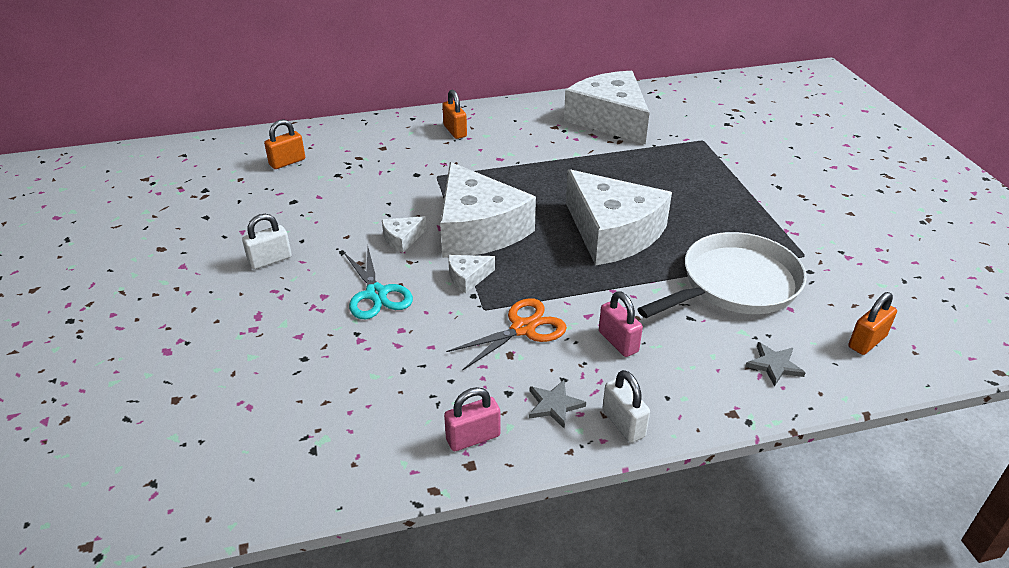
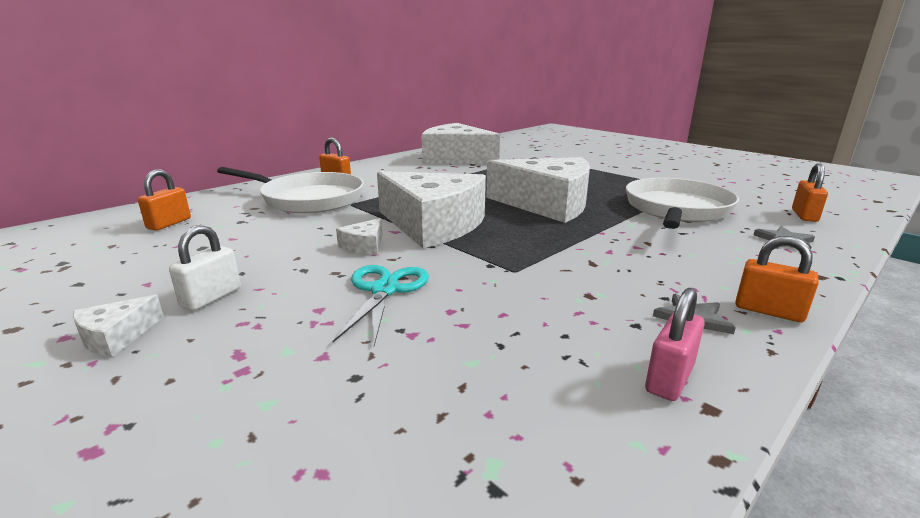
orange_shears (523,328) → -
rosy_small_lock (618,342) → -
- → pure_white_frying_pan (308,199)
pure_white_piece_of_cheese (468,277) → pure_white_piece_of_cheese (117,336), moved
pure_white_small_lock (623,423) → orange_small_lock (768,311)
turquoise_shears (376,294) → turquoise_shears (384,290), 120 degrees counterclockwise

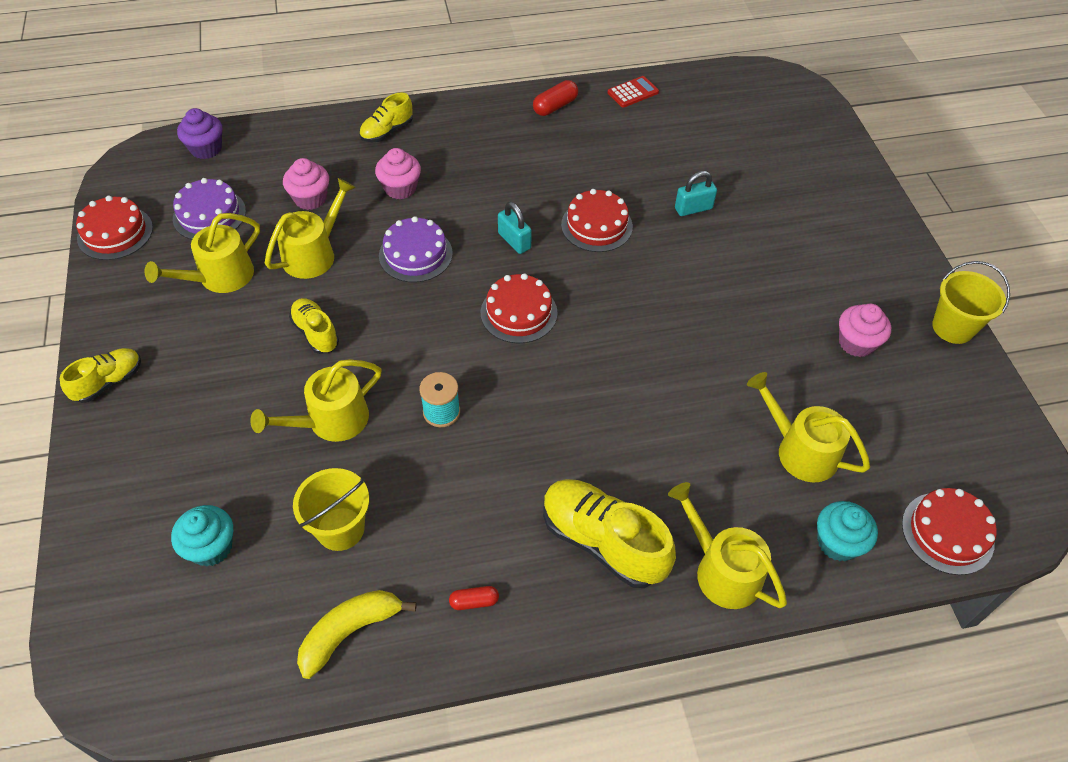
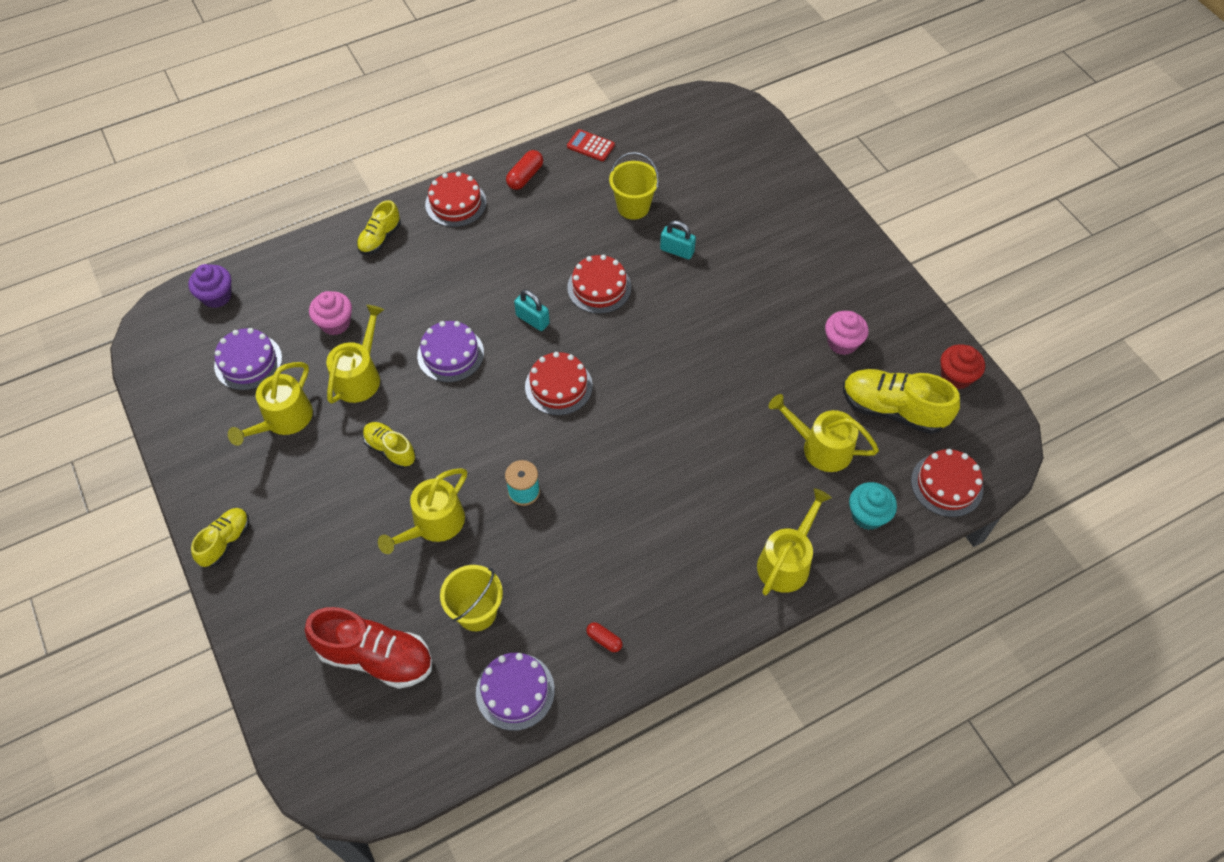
rosy_muffin (400,188) → -
- → red_muffin (956,376)
red_gateau (115,233) → red_gateau (455,203), moved
yellow_sneaker (602,541) → yellow_sneaker (892,410), moved
yellow_sand_bucket (953,327) → yellow_sand_bucket (633,207), moved
turquoise_muffin (211,547) → red_sneaker (376,657)
yellow_banana_fruit (350,632) → purple_gateau (515,691)
red_pill_shape (474,601) → red_pill_shape (604,640), 60 degrees clockwise
red_adding_machine (633,92) → red_adding_machine (590,146), 105 degrees counterclockwise
yellow_sprinkling_can (722,570) → yellow_sprinkling_can (786,561), 90 degrees clockwise
turquoise_small_lock (693,208) → turquoise_small_lock (677,251), 60 degrees clockwise

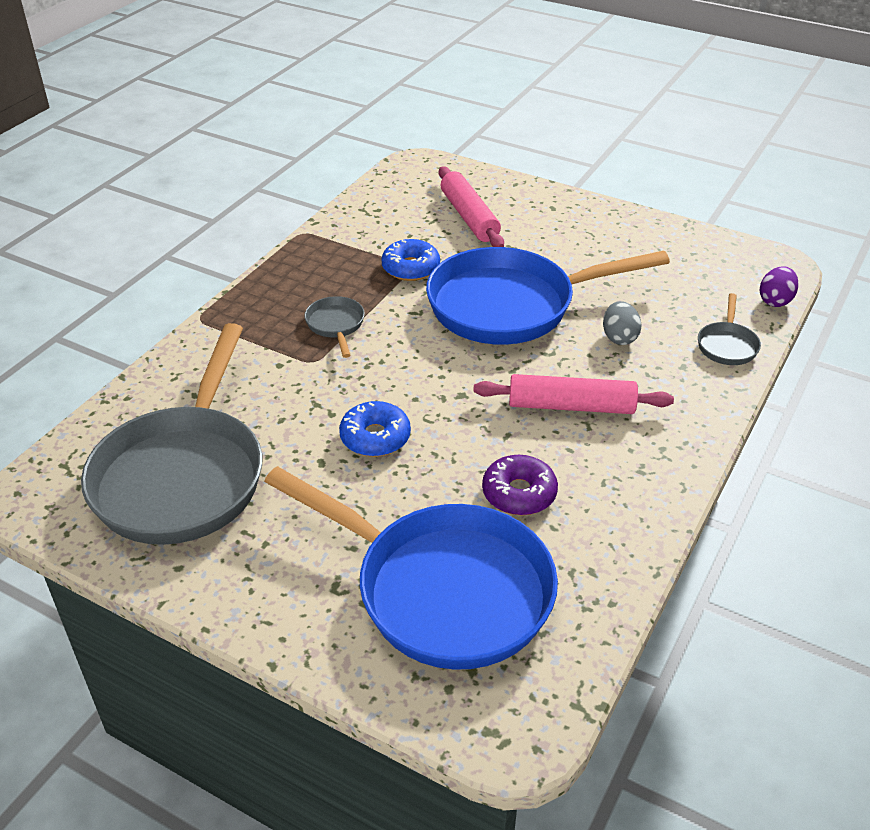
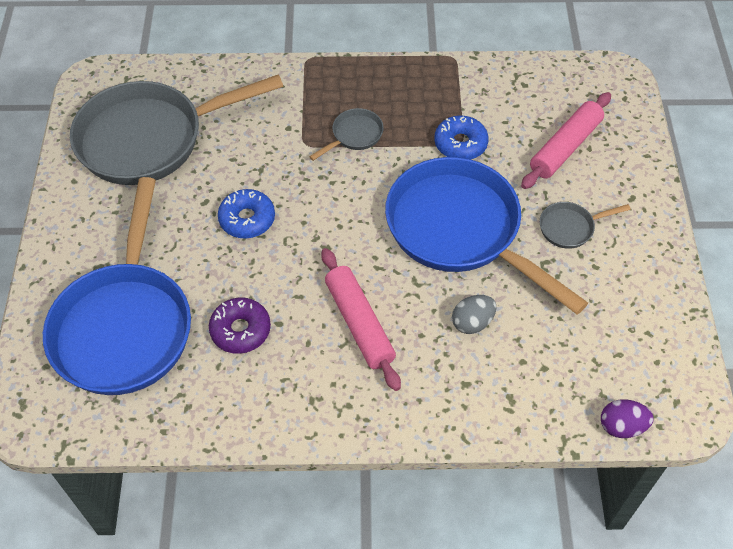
gray_frying_pan (727,345) → gray_frying_pan (570,227), moved

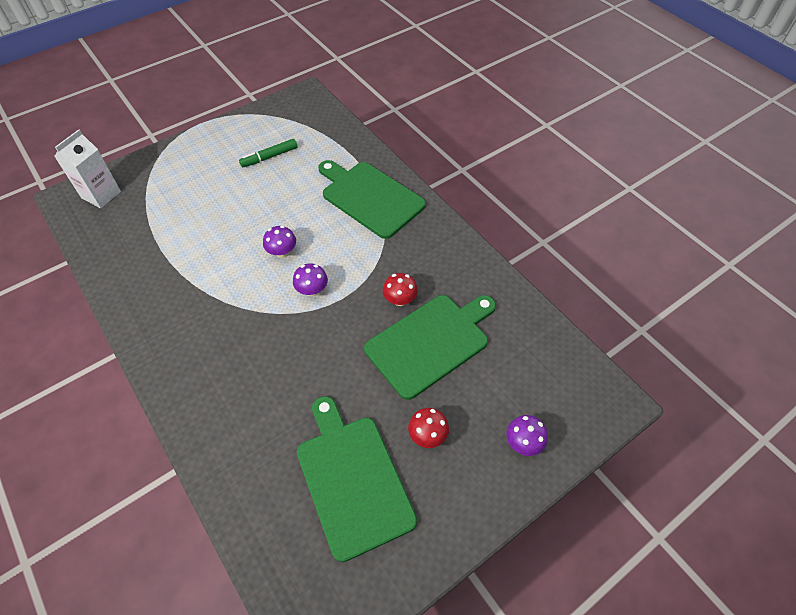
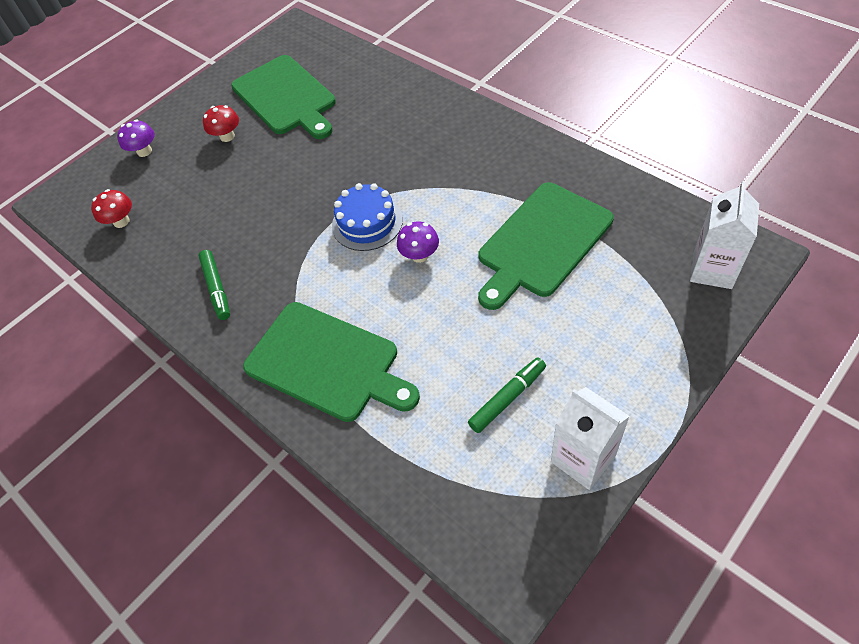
- → emerald_marker (217,288)
- → pure_white_juice_carton (583,459)
emerald_chopping_board (430,342) → emerald_chopping_board (542,243), moved
red_fungus (400,300) → red_fungus (121,221), moved
purple_fungus (312,290) → cobalt_gateau (367,223)

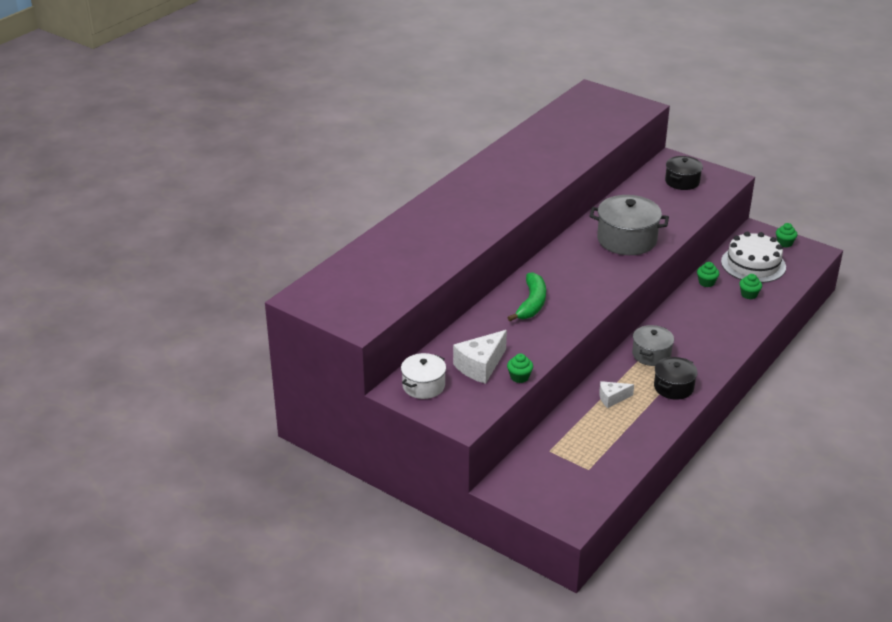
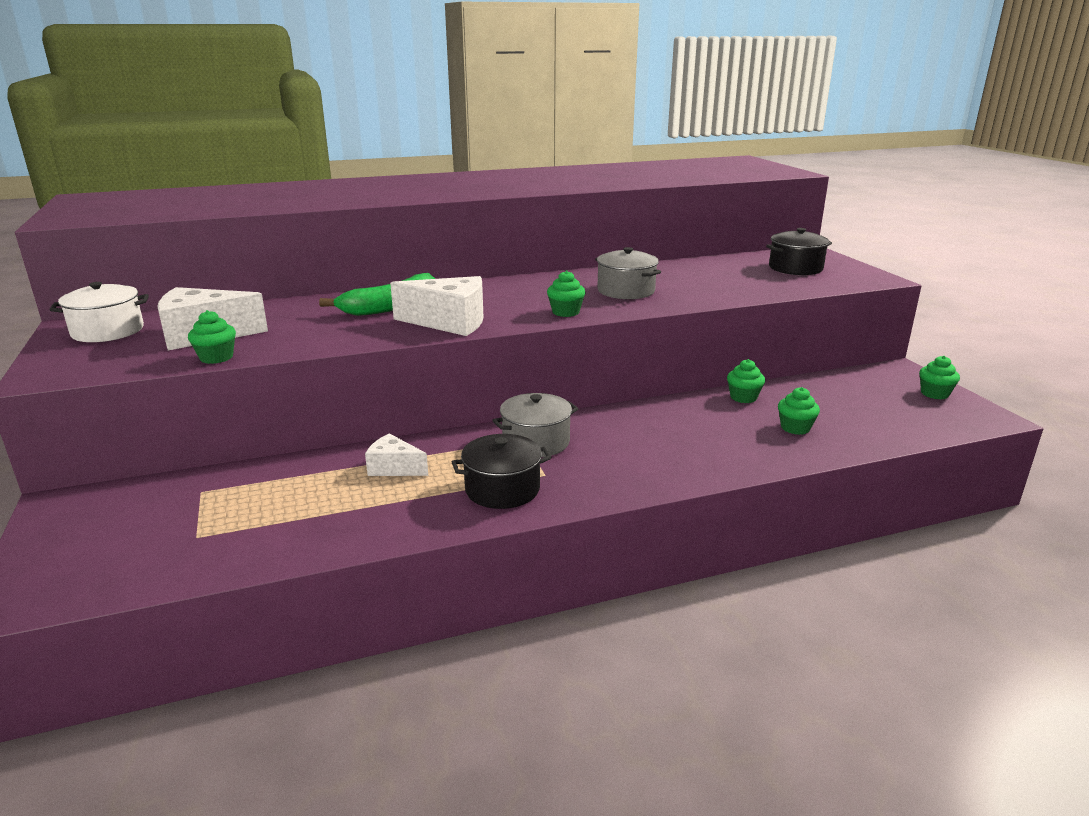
pure_white_gateau (753,264) → -
- → pure_white_piece_of_cheese (450,322)
- → emerald_muffin (565,312)
gray_pot (626,240) → gray_pot (626,291), x0.62

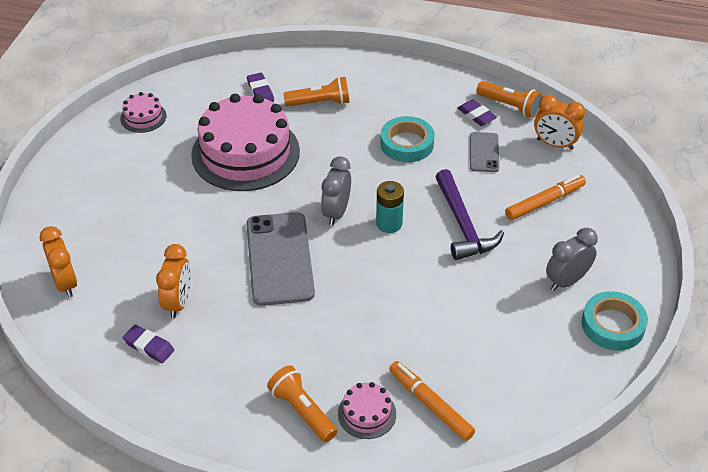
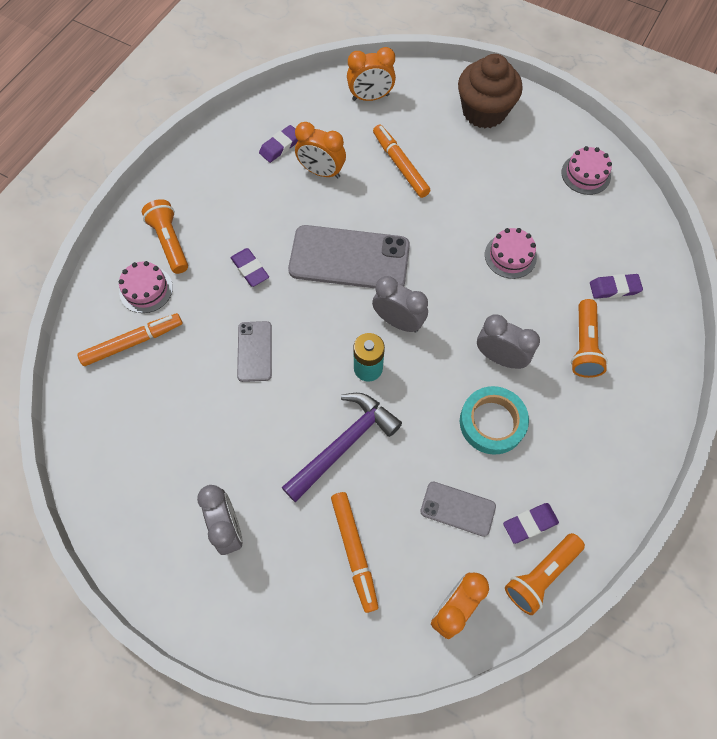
turquoise_tape (613,325) → -
- → purple_gum_eraser (250,269)
- → gray_smartphone (255,351)
- → orange_marker (400,165)
- → dark_brown_muffin (484,111)
- → gray_clock (499,358)
orange_flashlight (302,411) → orange_flashlight (170,242), 90 degrees counterclockwise
purple_claw_hammer (463,225) → purple_claw_hammer (344,444), 135 degrees clockwise
rosy_gateau (245,153) → rosy_gateau (510,256), x0.44

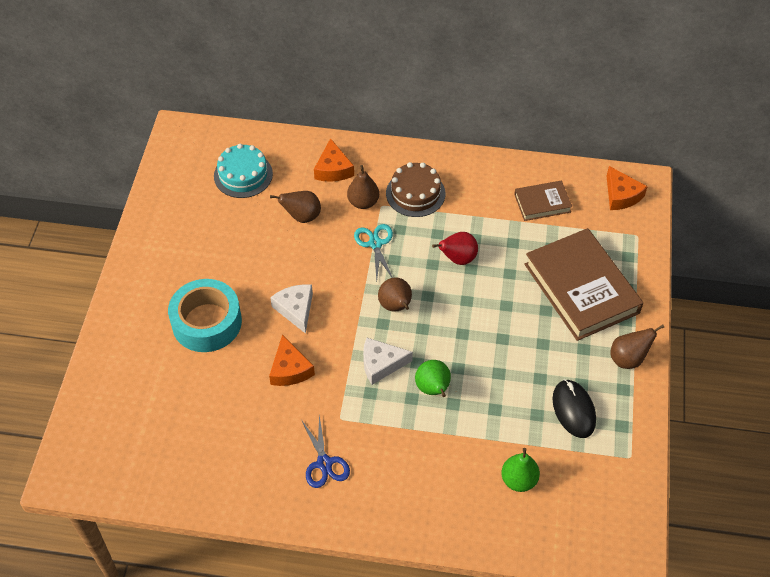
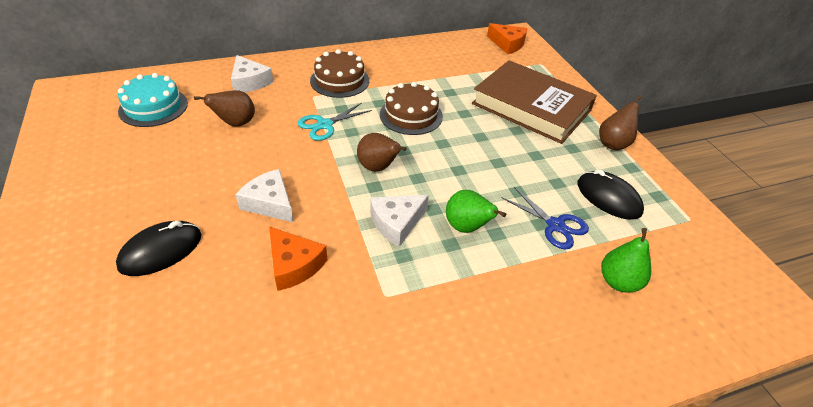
dark_brown_toy_pear (363,202) → -
dark_brown_hardback (542,203) → -
cobalt_shears (324,463) → cobalt_shears (555,225), moved
turquoise_tape (207,322) → jet-black_PC_mouse (161,251)
red_toy_pear (457,259) → dark_brown_gateau (411,115)
orange_piece_of_cheese (333,169) → pure_white_piece_of_cheese (249,82)
turquoise_shears (375,244) → turquoise_shears (325,125), 90 degrees counterclockwise

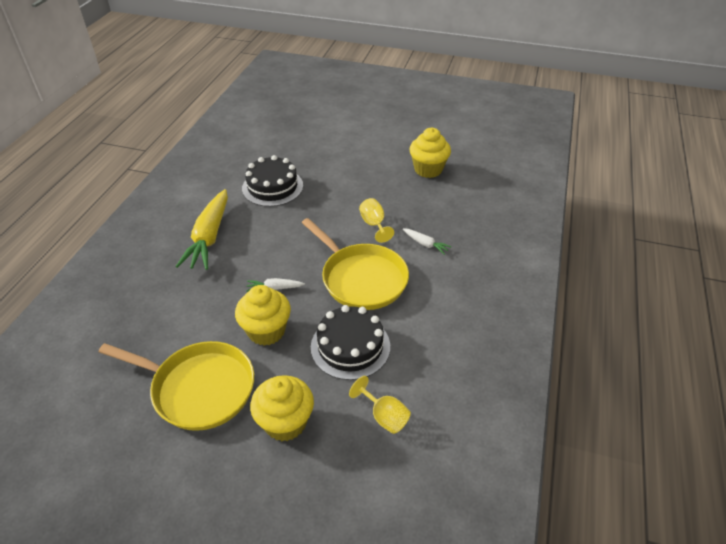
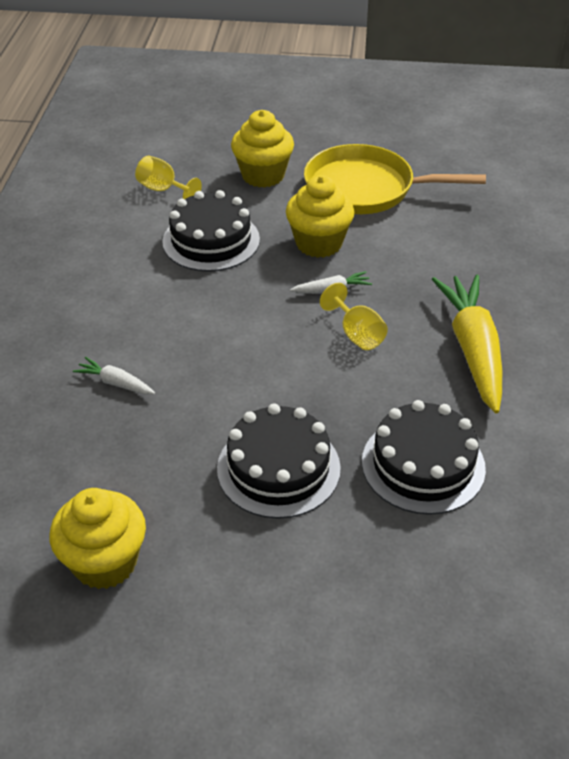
yellow_frying_pan (361,278) → -
- → jet-black_gateau (278,468)
yellow_goblet (374,224) → yellow_goblet (357,334), moved

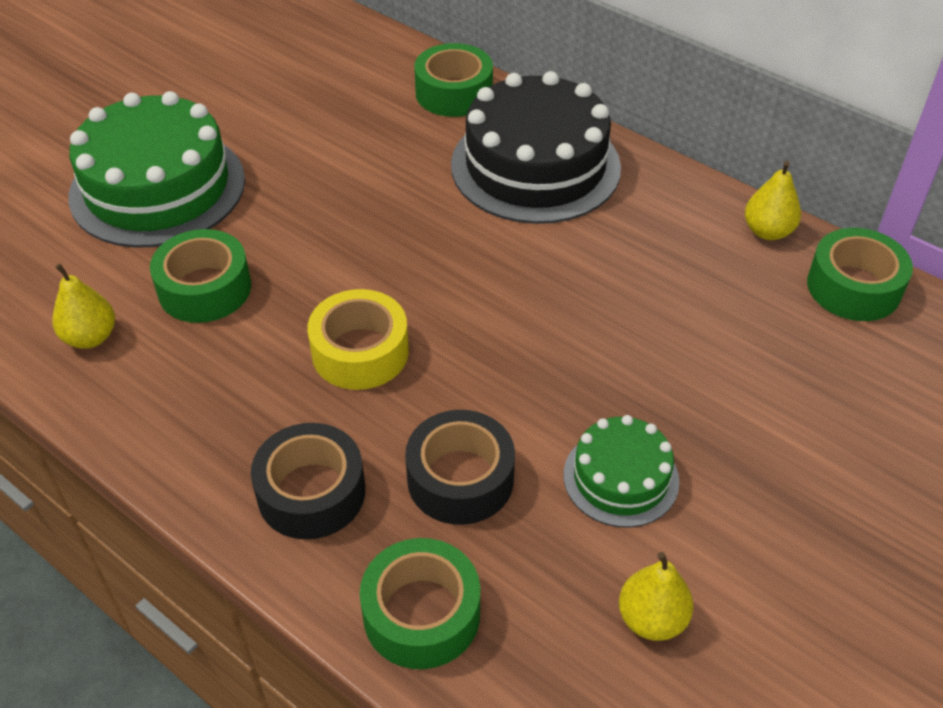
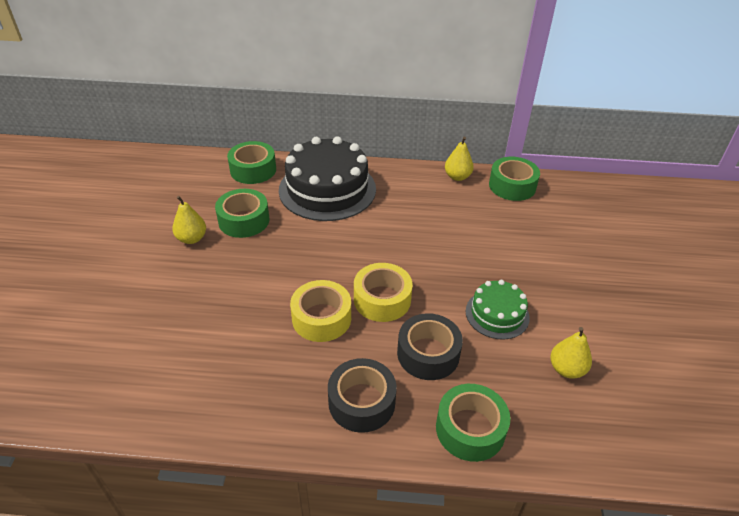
emerald_gateau (157,187) → -
- → yellow_tape (382,299)
yellow_toy_pear (90,337) → yellow_toy_pear (192,239), moved
emerald_tape (205,288) → emerald_tape (244,220), moved

